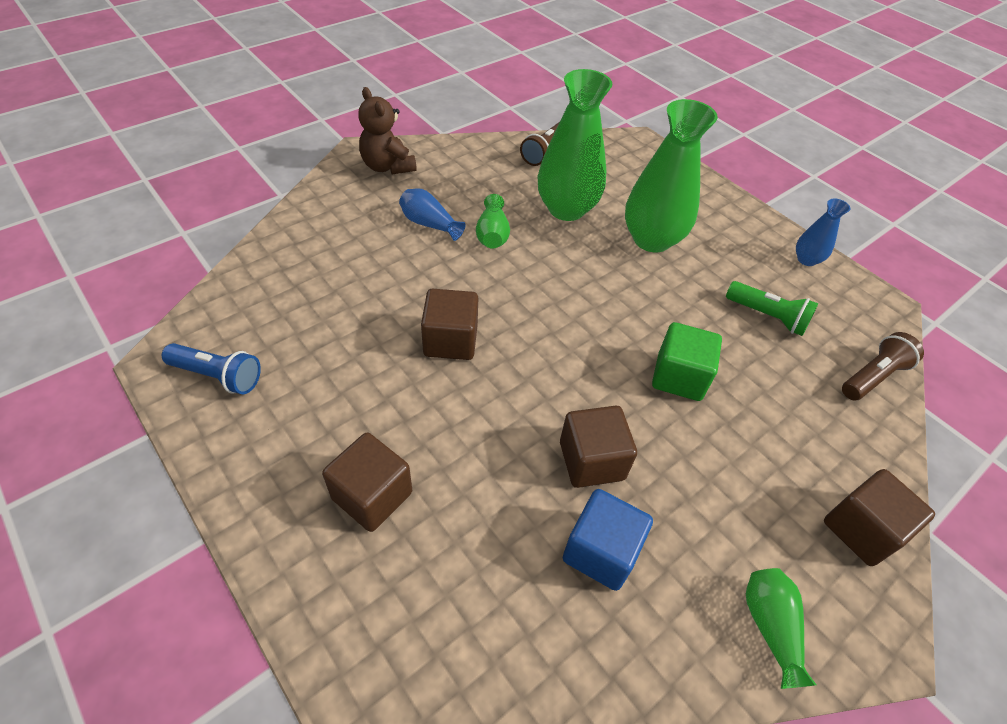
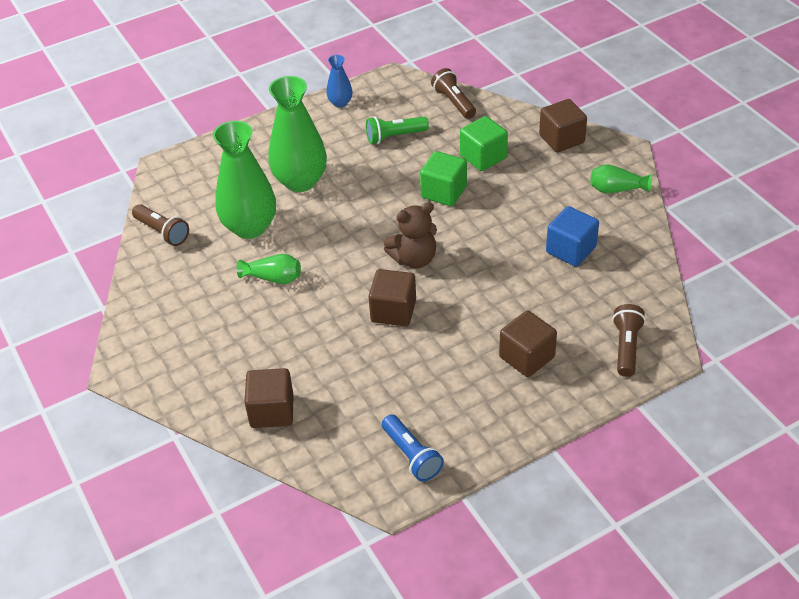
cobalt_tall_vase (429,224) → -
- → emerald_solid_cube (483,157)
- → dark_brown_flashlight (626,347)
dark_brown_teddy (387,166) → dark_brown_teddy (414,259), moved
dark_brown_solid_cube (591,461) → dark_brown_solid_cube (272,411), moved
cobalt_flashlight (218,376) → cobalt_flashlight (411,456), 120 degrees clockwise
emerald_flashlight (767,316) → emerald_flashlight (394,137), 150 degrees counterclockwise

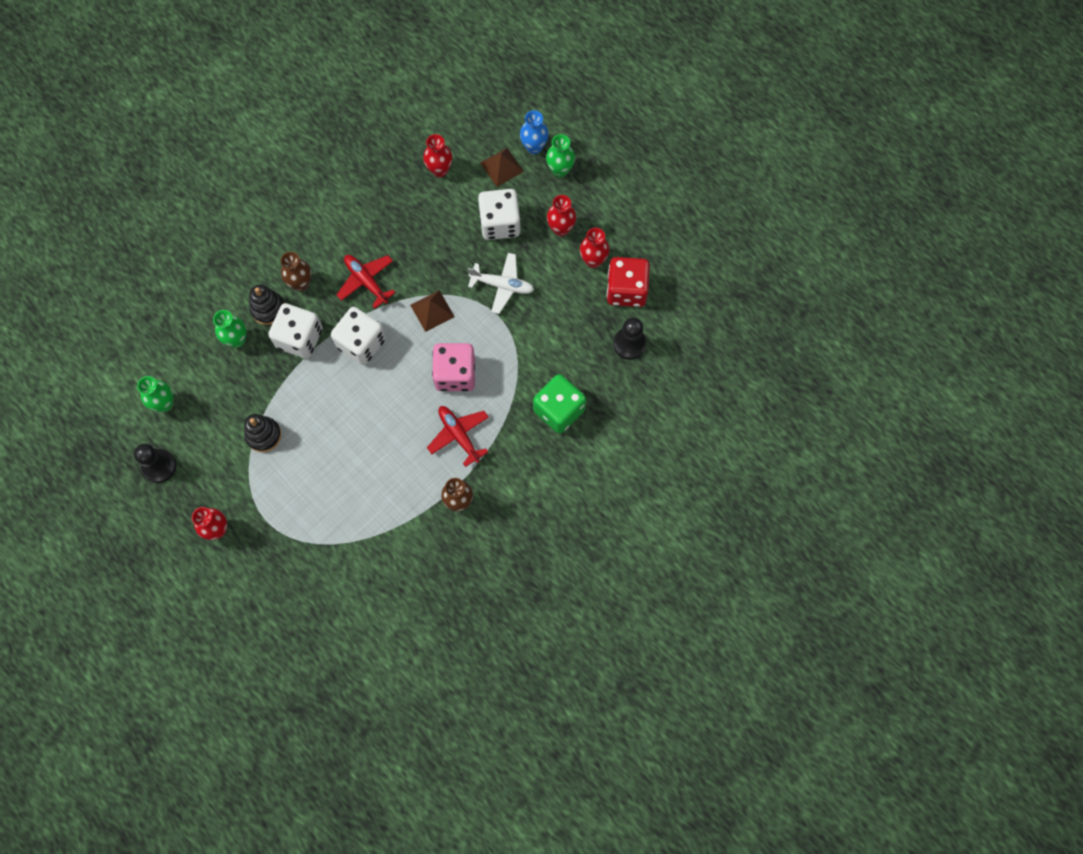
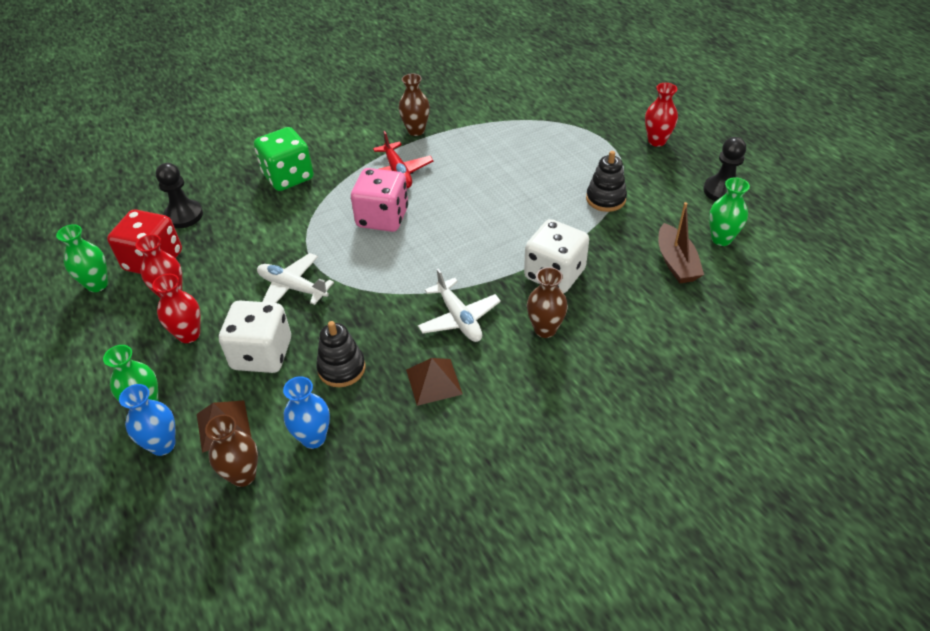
pure_white_dice (361,343) → -
- → dark_brown_tall_vase (243,475)
- → dark_brown_toy_boat (676,262)
emerald_tall_vase (237,340) → emerald_tall_vase (97,285), moved
jet-black_ring_stacker (268,309) → jet-black_ring_stacker (341,368), moved
dark_brown_pyramid (432,311) → dark_brown_pyramid (434,381), moved
red_toy_plane (366,281) → pure_white_toy_plane (459,318)
red_tall_vase (439,170) → cobalt_tall_vase (313,438)

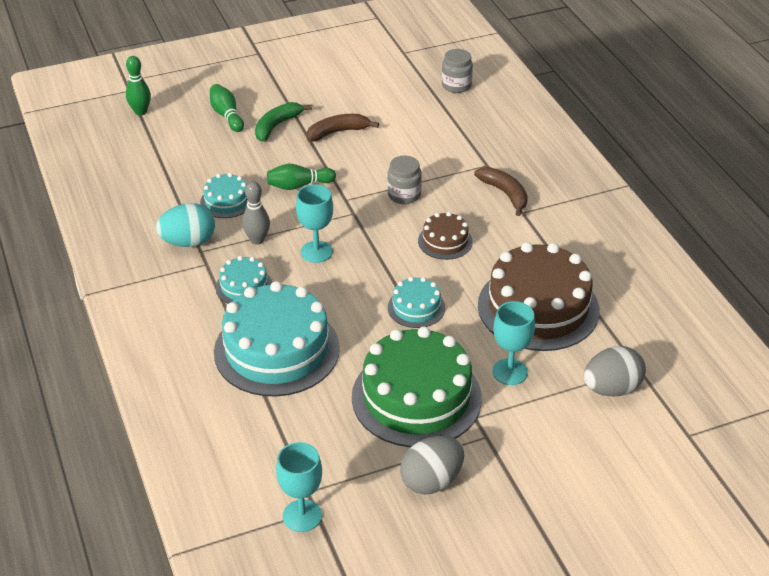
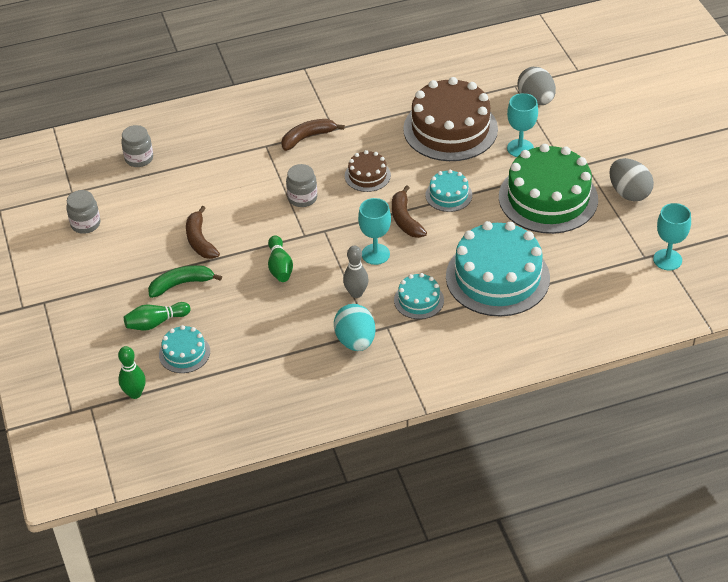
- → gray_jar (85,224)
- → dark_brown_banana_fruit (405,219)
turquoise_gateau (226,201) → turquoise_gateau (184,353), moved
emerald_banana_fruit (277,126) → emerald_banana_fruit (181,284), 120 degrees clockwise

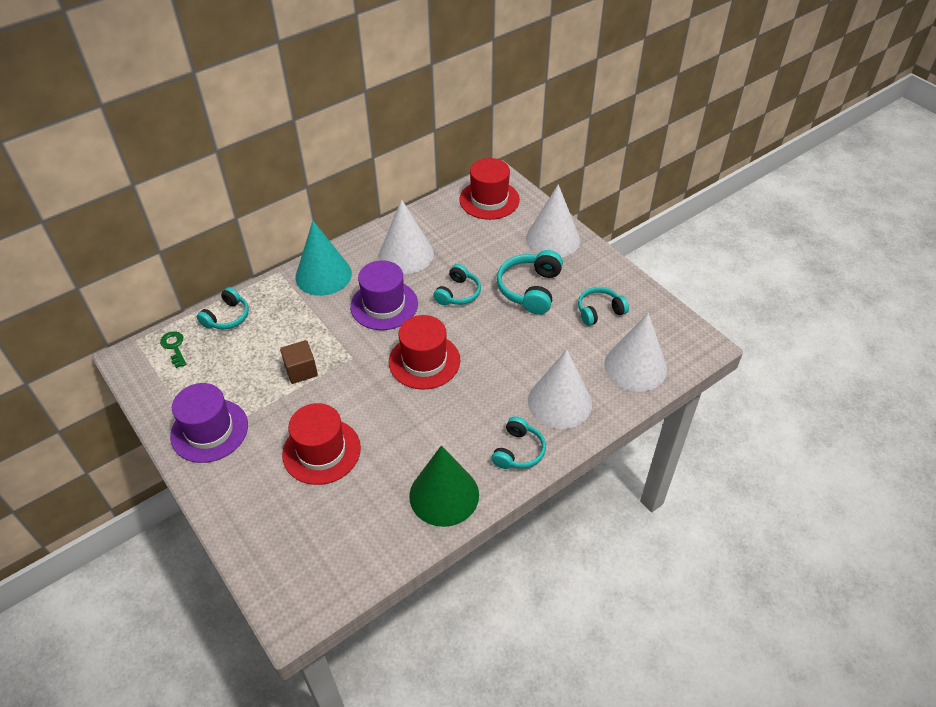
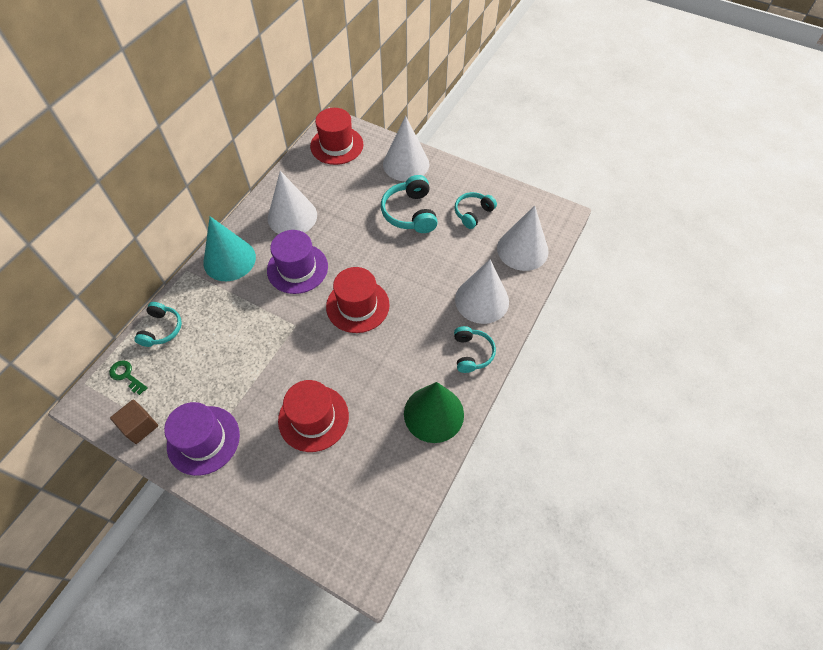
turquoise_headset (458,293) → -
dark_brown_solid_cube (301,370) → dark_brown_solid_cube (140,426), moved

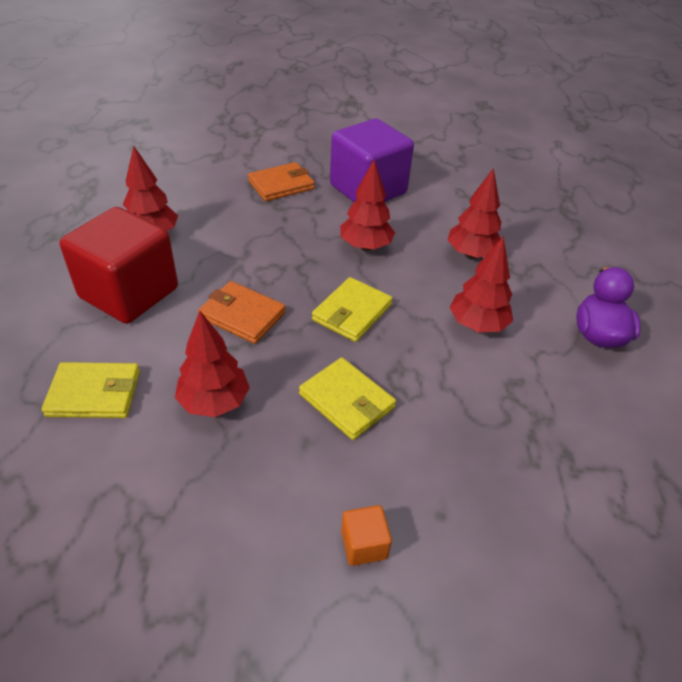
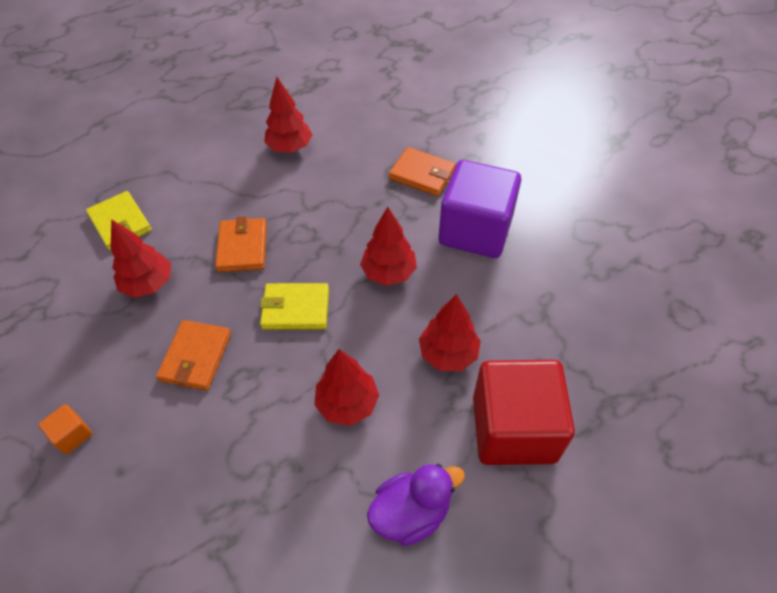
red_solid_cube (129,293) → red_solid_cube (513,428), moved
yellow_wallet (346,401) → orange_wallet (196,357)

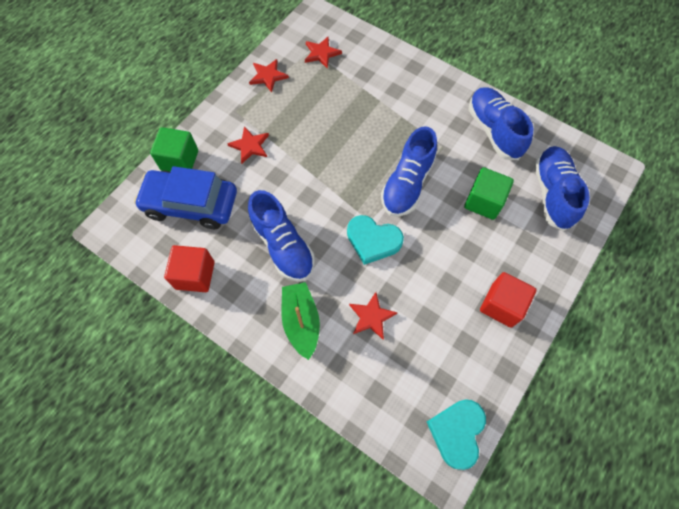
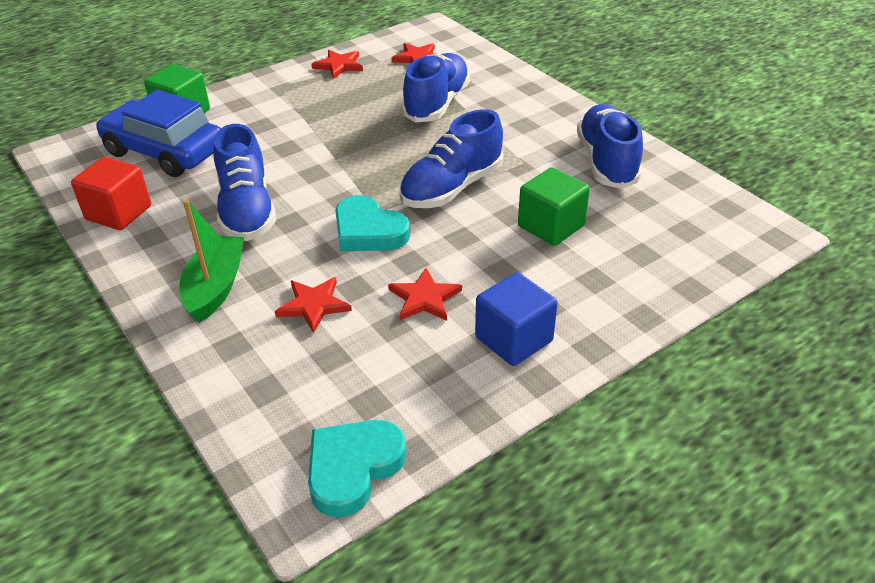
red_five-pointed_star (250,146) → red_five-pointed_star (424,298), moved
cobalt_sneaker (552,193) → cobalt_sneaker (437,104), moved
red_solid_cube (501,305) → cobalt_solid_cube (513,339)

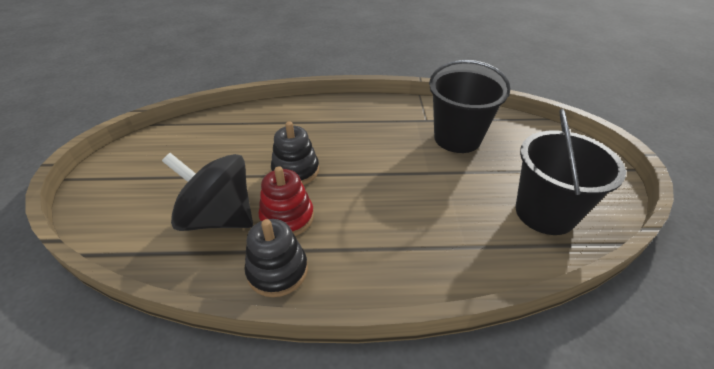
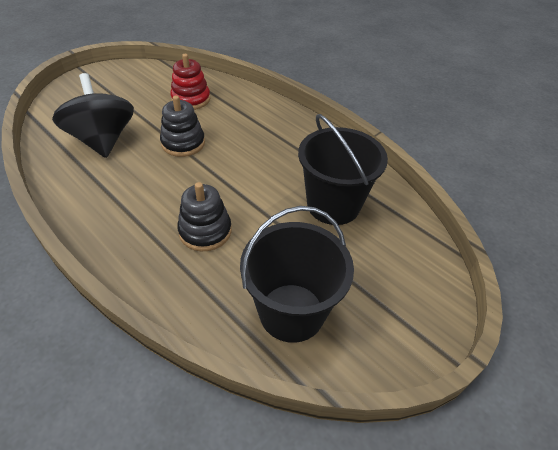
jet-black_ring_stacker (277,271) → jet-black_ring_stacker (205,231), moved
red_ring_stacker (287,217) → red_ring_stacker (191,99), moved

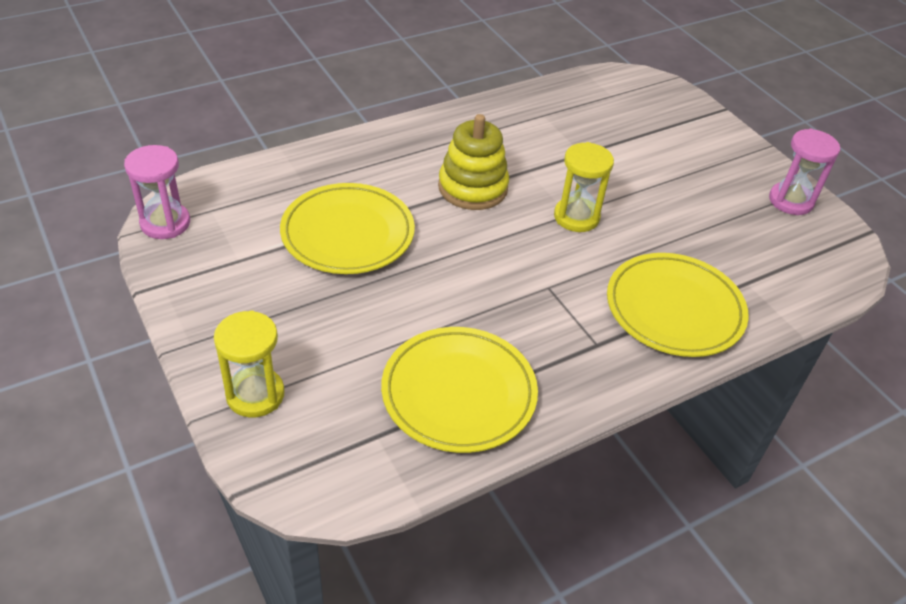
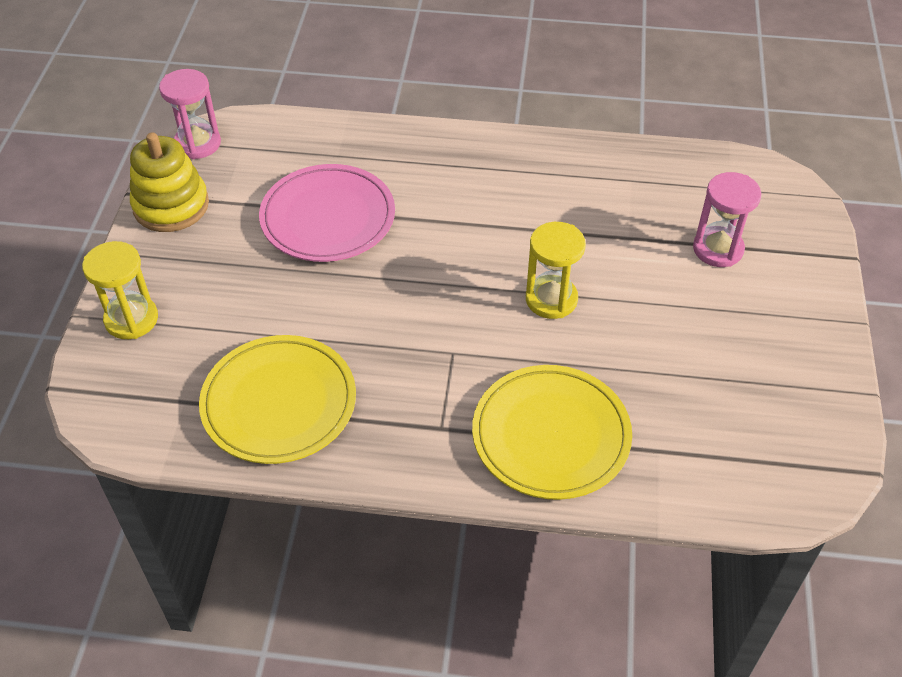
yellow_ring_stacker (472,188) → yellow_ring_stacker (171,206), moved
rosy_hourglass (790,201) → rosy_hourglass (718,249), moved
yellow_dinner_plate (348,233) → rosy_dinner_plate (328,218)

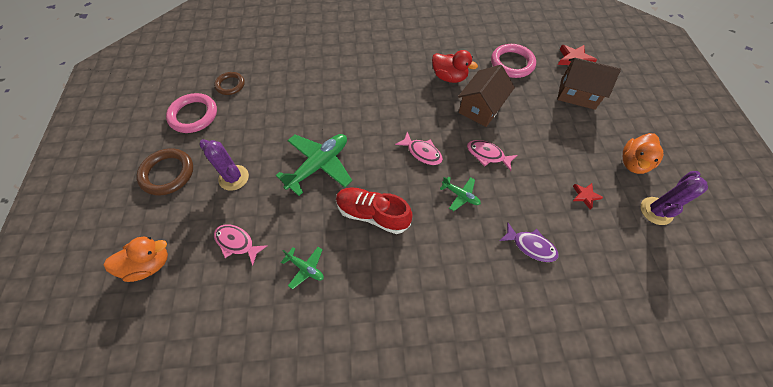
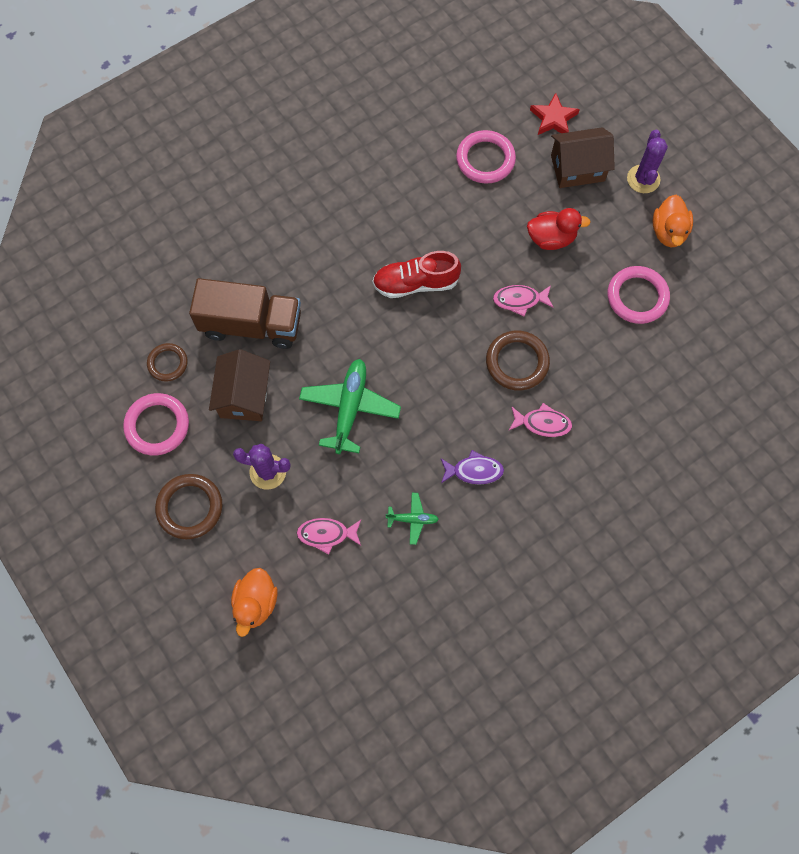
- → dark_brown_toy_truck (251,325)
red_sneaker (372,214) → red_sneaker (415,283), moved
rosy_toy_fish (422,152) → rosy_toy_fish (542,423), moved
red_rubber_duck (449,77) → red_rubber_duck (551,238), moved
dark_brown_cottage (481,108) → dark_brown_cottage (244,396), moved
purple_toy_fish (530,246) → purple_toy_fish (474,471), moved
purple_prickly_plant (656,211) → purple_prickly_plant (643,179), moved
emerald_toy_plane (460,195) → dark_brown_torus (517,362)
red_five-pointed_star (585,196) → rosy_torus (637,297)
orange_rubber_duck (149,264) → orange_rubber_duck (256,603), 150 degrees clockwise

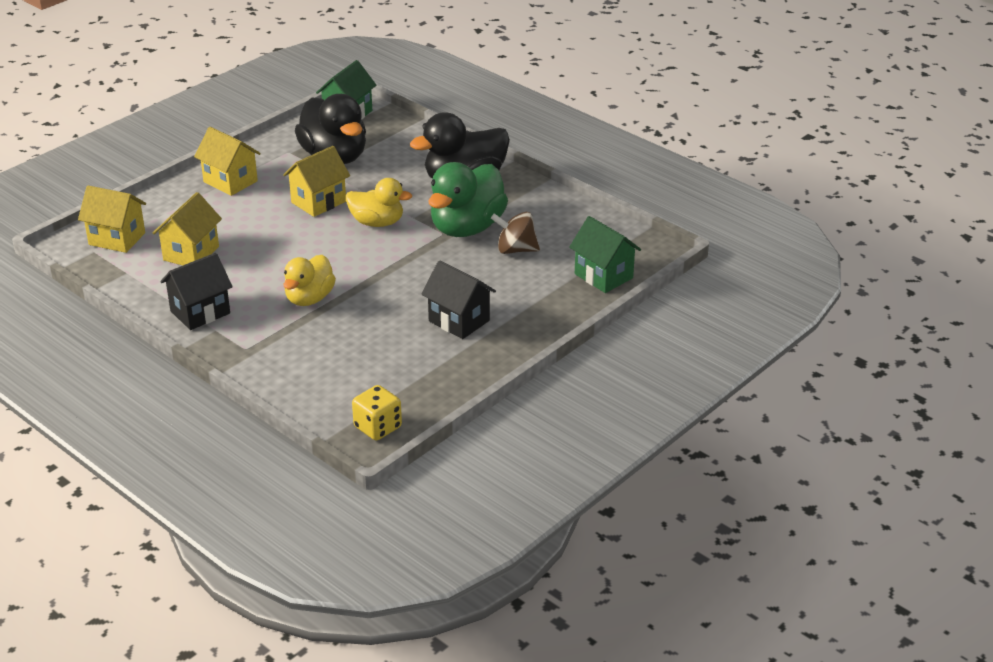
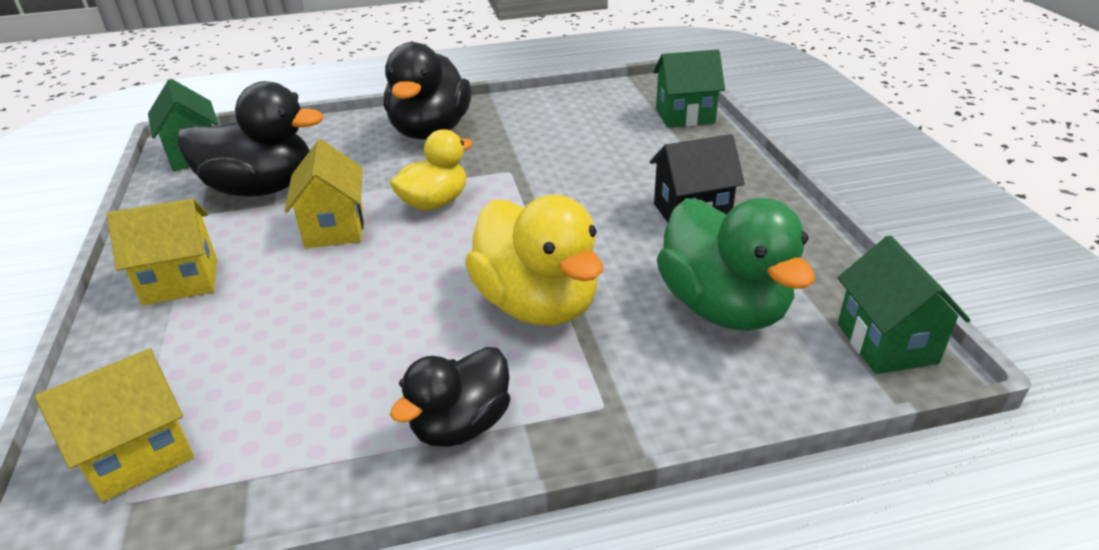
yellow_cottage (191,253) → -
dark_brown_spinning_top (516,250) → -
emerald_rubber_duck (467,228) → emerald_rubber_duck (723,307), moved
jet-black_cottage (200,312) → jet-black_rubber_duck (461,425)
yellow_dice (378,427) → emerald_cottage (886,343)
yellow_rubber_duck (309,298) → yellow_rubber_duck (537,304), x1.59

